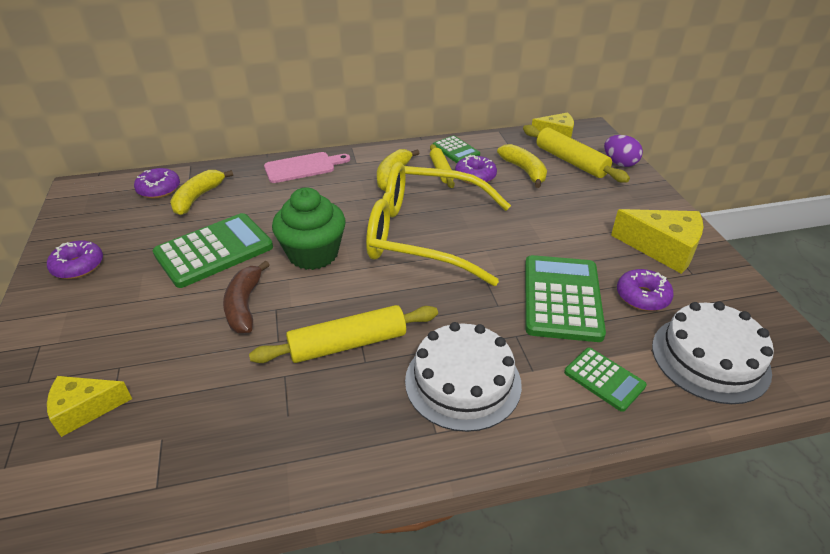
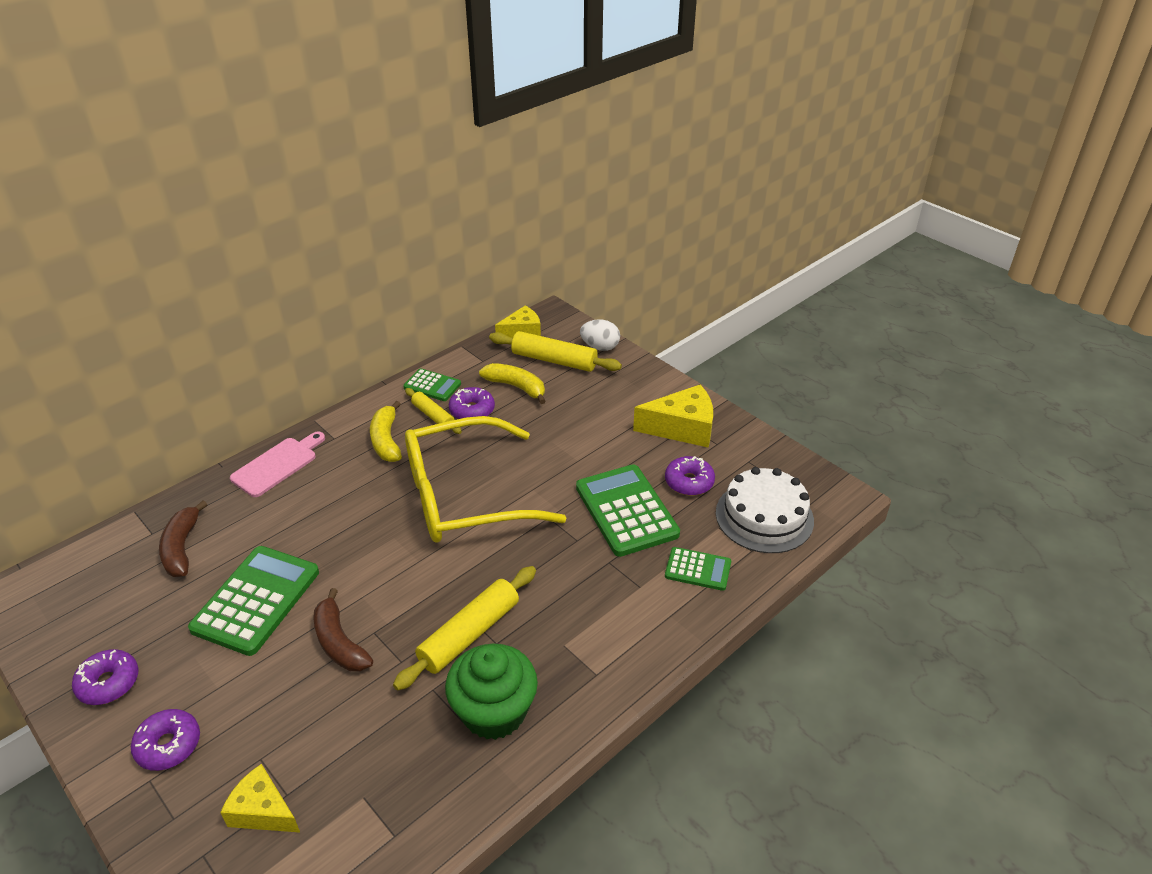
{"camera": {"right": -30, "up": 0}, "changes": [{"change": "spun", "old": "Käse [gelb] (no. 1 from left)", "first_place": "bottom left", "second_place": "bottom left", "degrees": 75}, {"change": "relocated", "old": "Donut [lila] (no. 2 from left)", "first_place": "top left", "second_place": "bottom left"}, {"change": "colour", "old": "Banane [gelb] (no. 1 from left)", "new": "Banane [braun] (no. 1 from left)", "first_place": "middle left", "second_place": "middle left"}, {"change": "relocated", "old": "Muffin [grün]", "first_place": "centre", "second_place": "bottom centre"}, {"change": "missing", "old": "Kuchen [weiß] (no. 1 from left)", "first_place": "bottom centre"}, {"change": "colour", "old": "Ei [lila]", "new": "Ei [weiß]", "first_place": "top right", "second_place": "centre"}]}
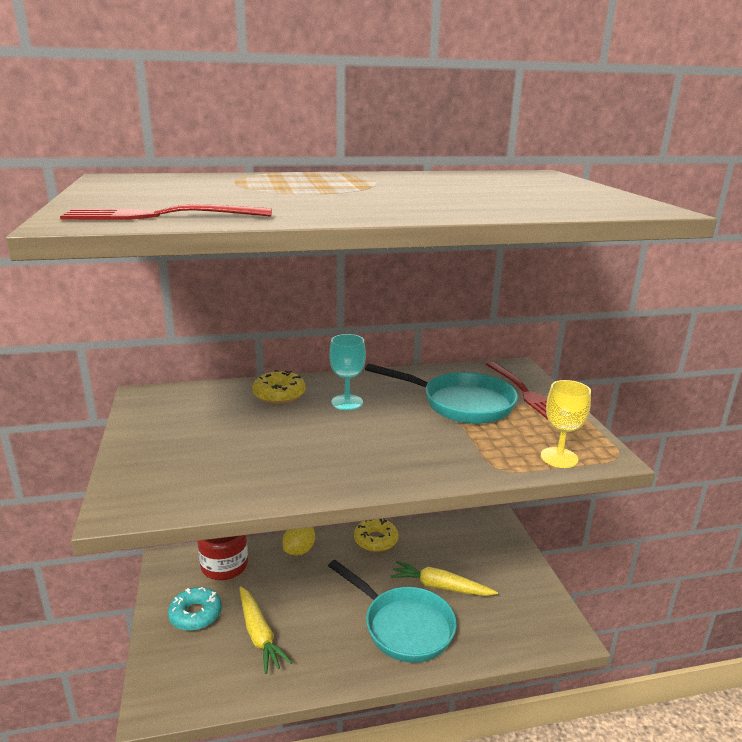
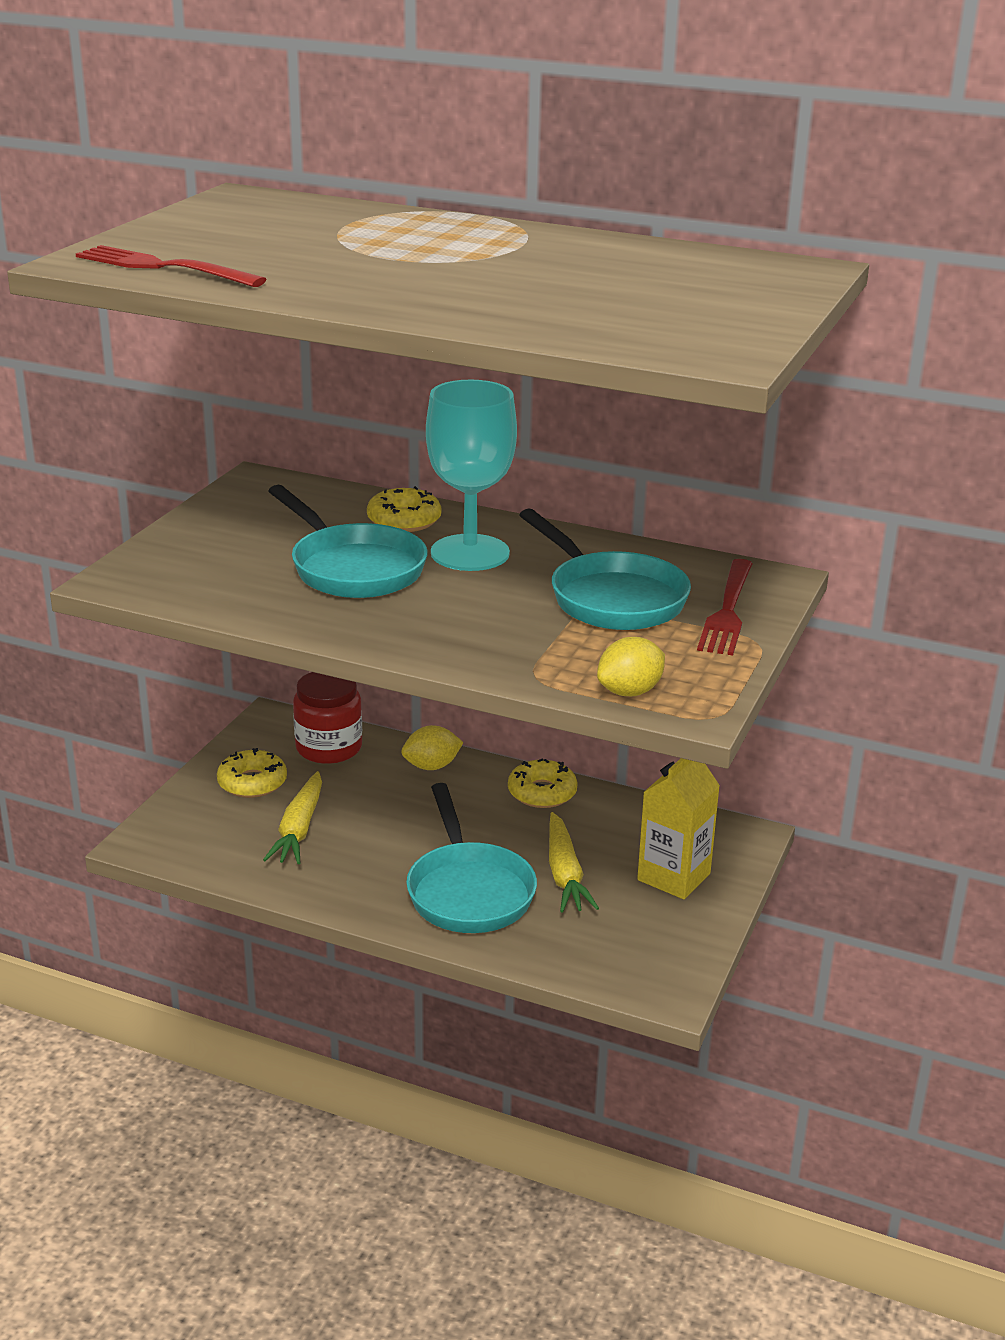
{"camera": {"right": 35, "up": 5}, "changes": [{"change": "colour", "old": "Donut [türkis]", "new": "Donut [gelb] (no. 1 from left)", "first_place": "bottom left", "second_place": "middle left"}, {"change": "size", "old": "Kelch [türkis]", "first_place": "centre", "second_place": "centre", "factor": 1.72}, {"change": "spun", "old": "Karotte [gelb] (no. 2 from left)", "first_place": "bottom centre", "second_place": "centre", "degrees": -150}, {"change": "exchanged", "old": "Kelch [gelb]", "new": "Zitrone [gelb] (no. 2 from left)", "first_place": "middle right", "second_place": "centre"}, {"change": "appeared", "new": "Pfanne [türkis] (no. 1 from left)", "second_place": "centre"}, {"change": "appeared", "new": "Getränkekarton [gelb]", "second_place": "middle right"}]}
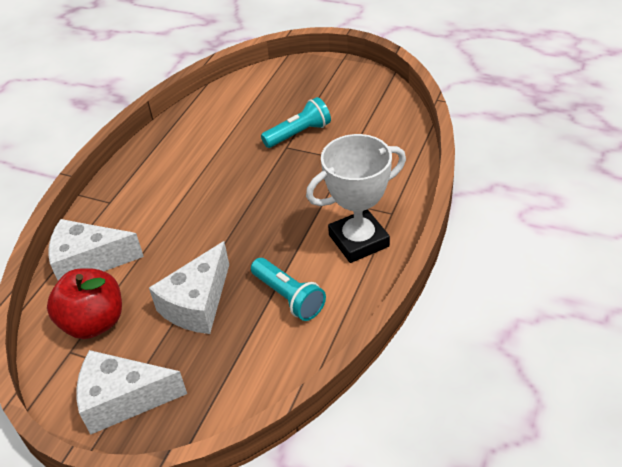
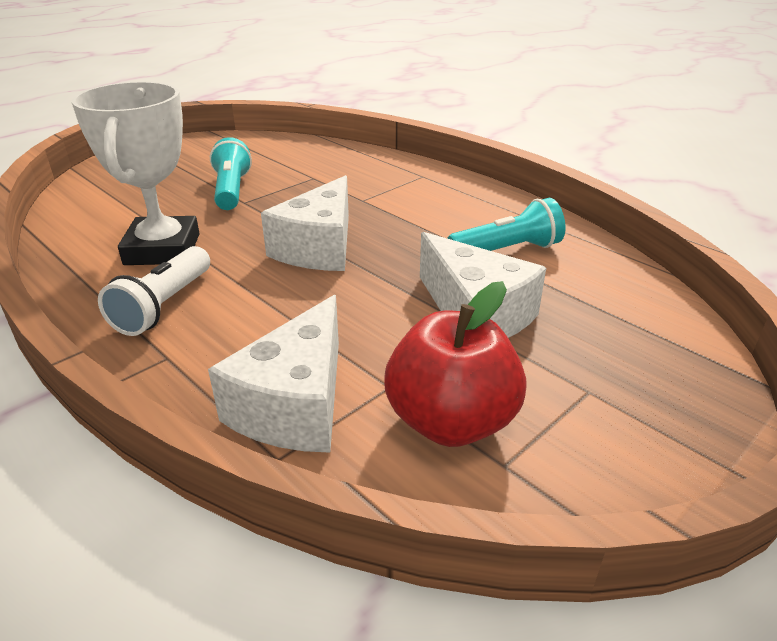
{"camera": {"right": -70, "up": -10}, "changes": [{"change": "relocated", "old": "Käse [weiß] (no. 2 from left)", "first_place": "bottom left", "second_place": "centre"}, {"change": "relocated", "old": "Pokal [weiß]", "first_place": "centre", "second_place": "top left"}, {"change": "appeared", "new": "Taschenlampe [weiß]", "second_place": "middle left"}]}
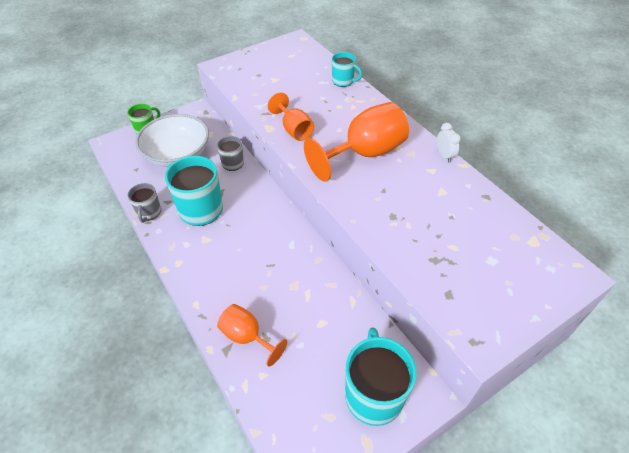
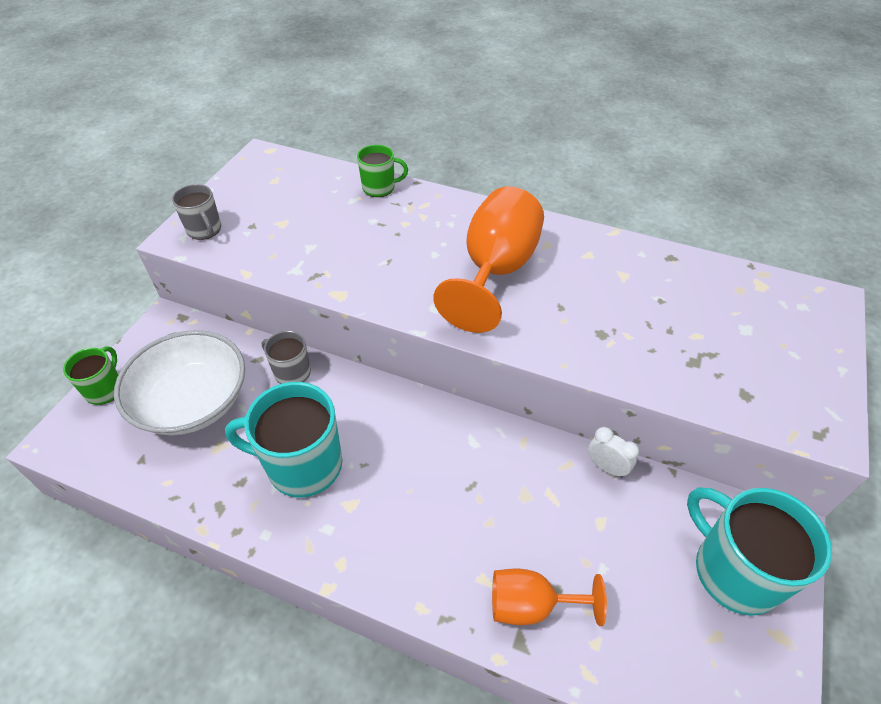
{"camera": {"right": -35, "up": 0}, "changes": [{"change": "relocated", "old": "Tasse [grau] (no. 1 from left)", "first_place": "middle left", "second_place": "top left"}, {"change": "missing", "old": "Kelch [orange] (no. 2 from left)", "first_place": "top centre"}, {"change": "colour", "old": "Tasse [türkis] (no. 2 from left)", "new": "Tasse [grün] (no. 2 from left)", "first_place": "top centre", "second_place": "top centre"}, {"change": "relocated", "old": "Wecker [weiß]", "first_place": "top right", "second_place": "middle right"}]}
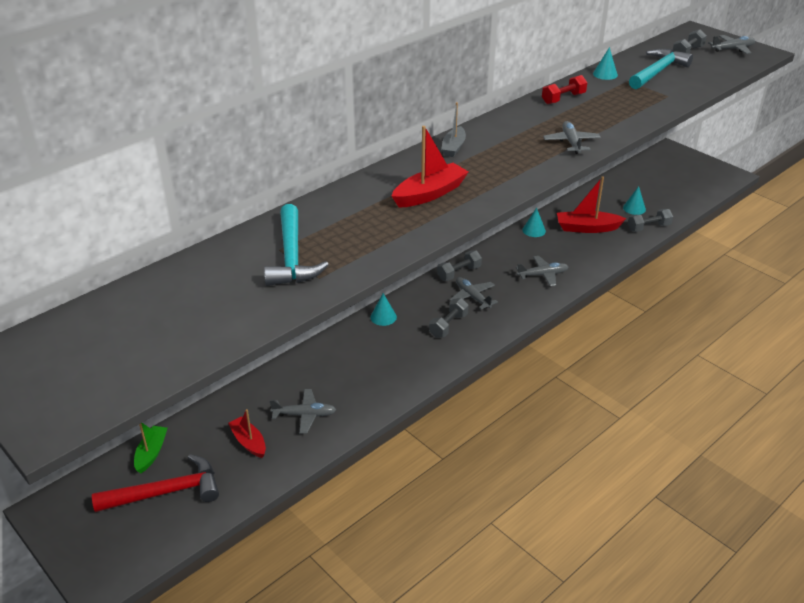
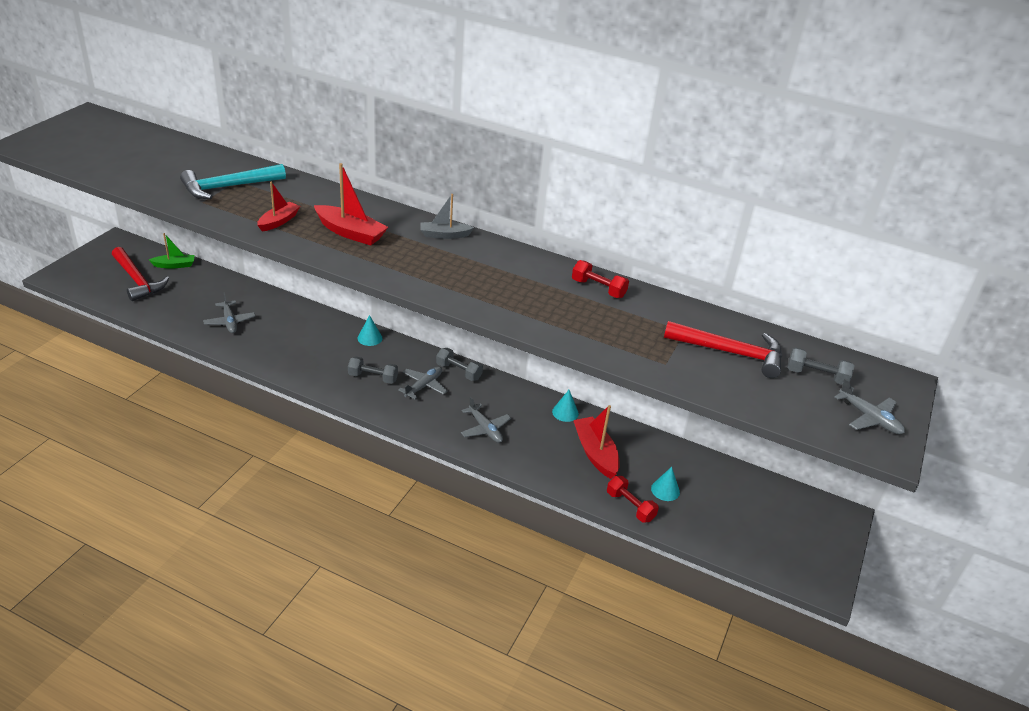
{"camera": {"right": 65, "up": 0}, "changes": [{"change": "relocated", "old": "Boot [rot] (no. 1 from left)", "first_place": "bottom left", "second_place": "top left"}, {"change": "missing", "old": "Flugzeug [grau] (no. 4 from left)", "first_place": "top right"}, {"change": "missing", "old": "Kegel [türkis] (no. 3 from left)", "first_place": "top right"}, {"change": "colour", "old": "Hantel [grau] (no. 3 from left)", "new": "Hantel [rot] (no. 2 from left)", "first_place": "middle right", "second_place": "bottom centre"}, {"change": "colour", "old": "Hammer [türkis] (no. 2 from left)", "new": "Hammer [rot] (no. 2 from left)", "first_place": "top right", "second_place": "middle right"}]}
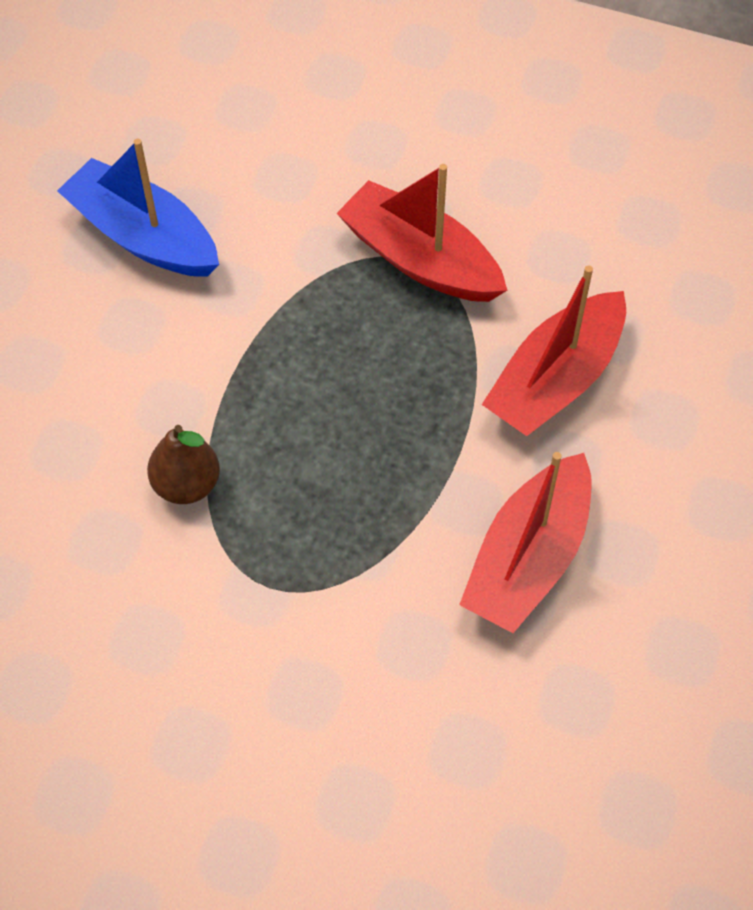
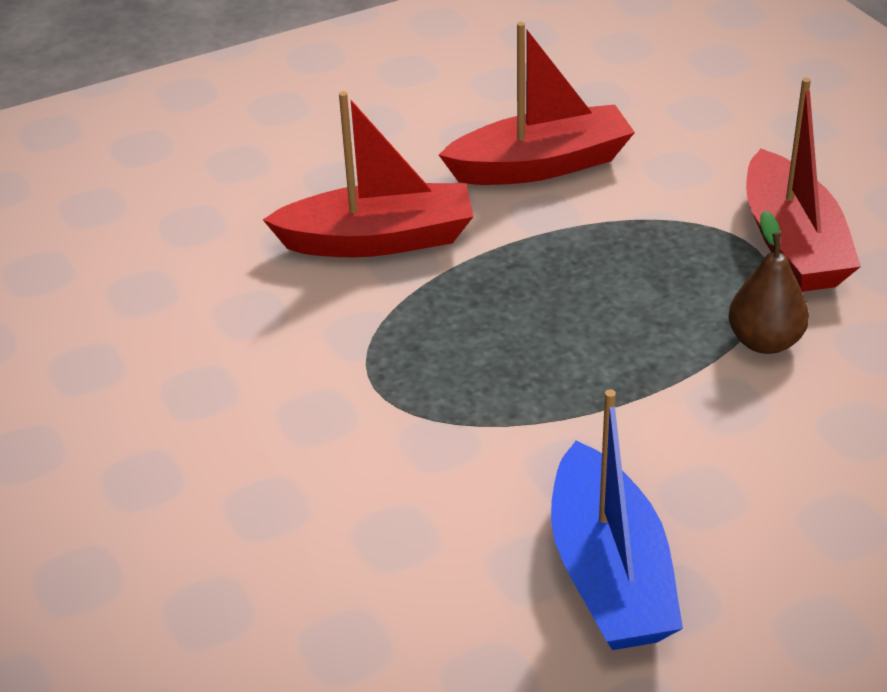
{"camera": {"right": -135, "up": -20}, "changes": [{"change": "relocated", "old": "Boot [rot] (no. 1 from left in the first image)", "new": "Boot [rot] (no. 3 from left)", "first_place": "top centre", "second_place": "top right"}]}
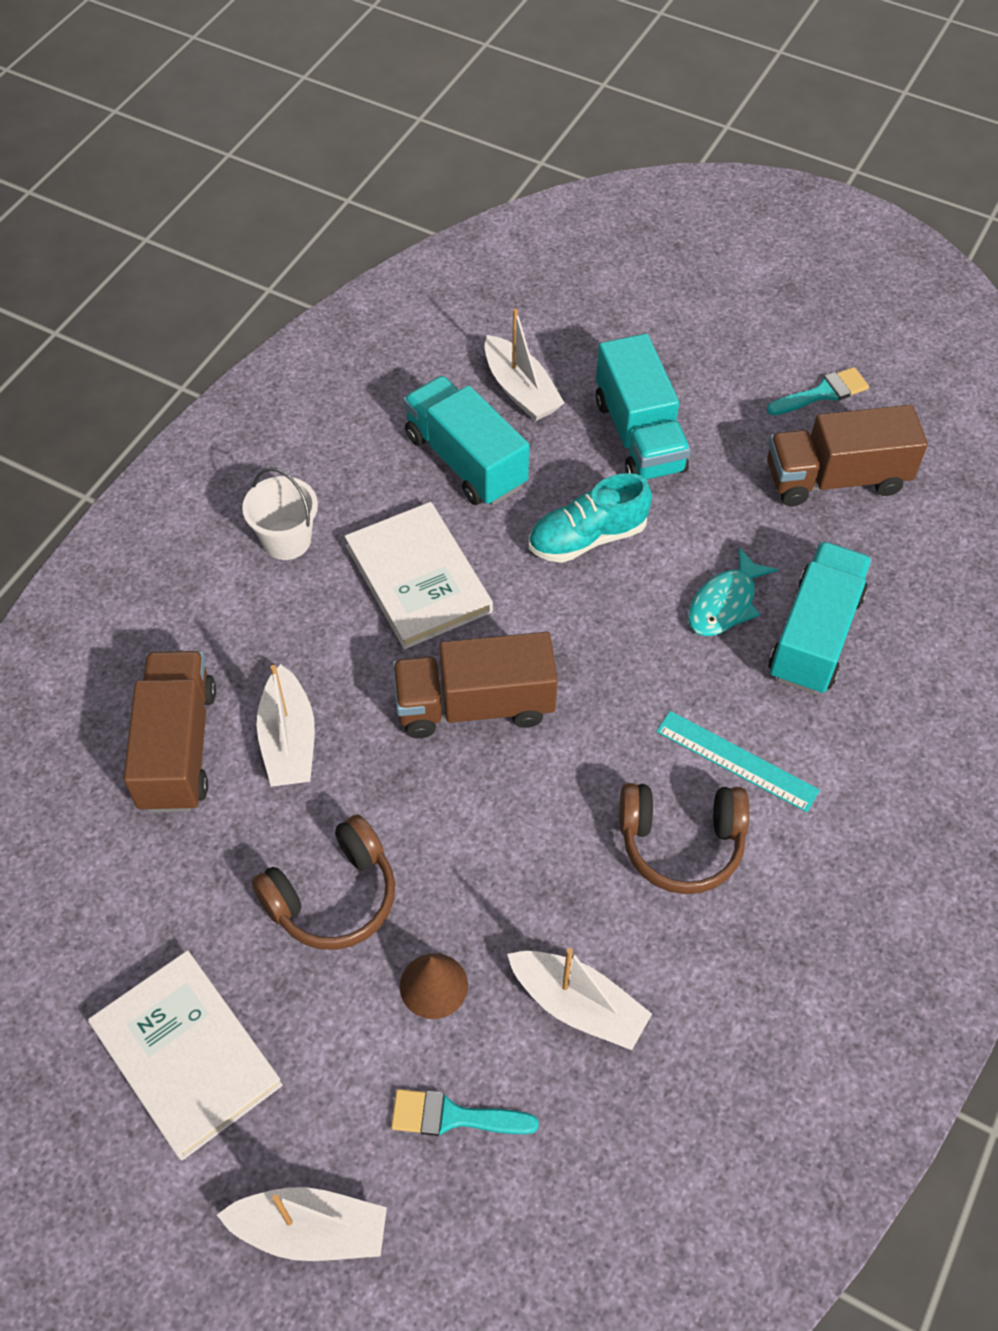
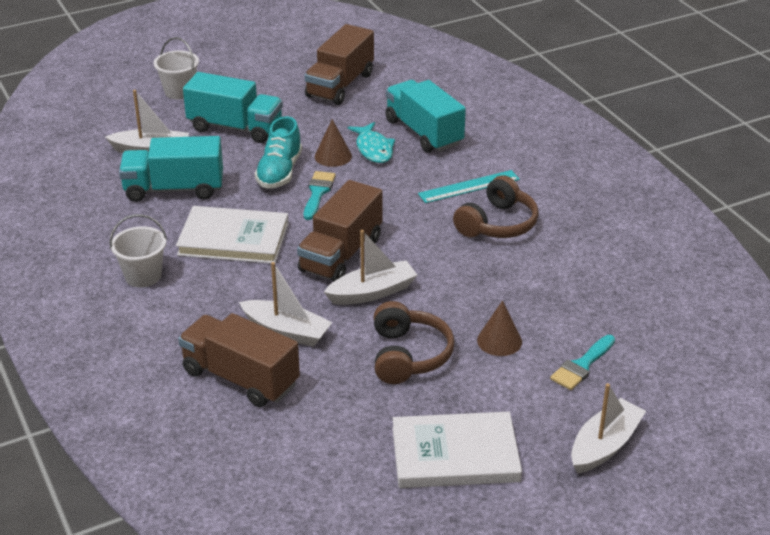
{"camera": {"right": -55, "up": -20}, "changes": [{"change": "relocated", "old": "Boot [weiß] (no. 4 from left in the first image)", "new": "Boot [weiß] (no. 3 from left)", "first_place": "bottom centre", "second_place": "centre"}, {"change": "relocated", "old": "Pinsel [türkis] (no. 2 from left in the first image)", "new": "Pinsel [türkis] (no. 1 from left)", "first_place": "top right", "second_place": "centre"}, {"change": "appeared", "new": "Eimer [weiß] (no. 2 from left)", "second_place": "top left"}, {"change": "appeared", "new": "Kegel [braun] (no. 1 from left)", "second_place": "top centre"}]}
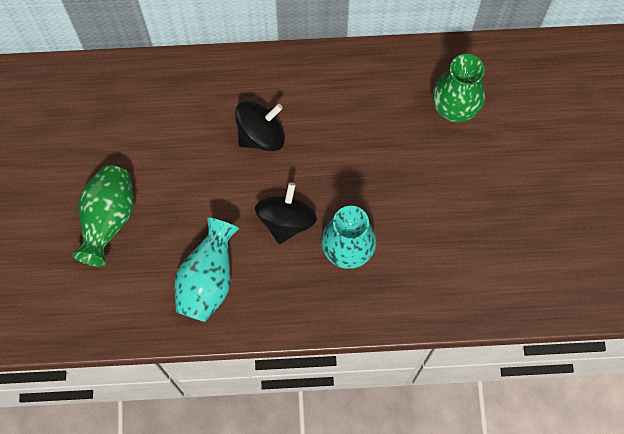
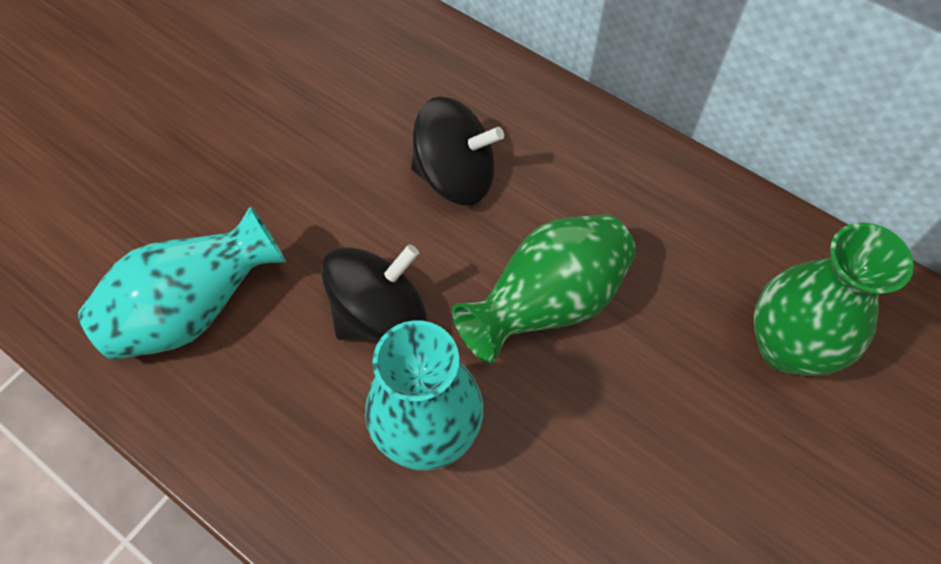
{"camera": {"right": 40, "up": -10}, "changes": [{"change": "relocated", "old": "Vase [grün] (no. 1 from left)", "first_place": "middle left", "second_place": "centre"}]}
